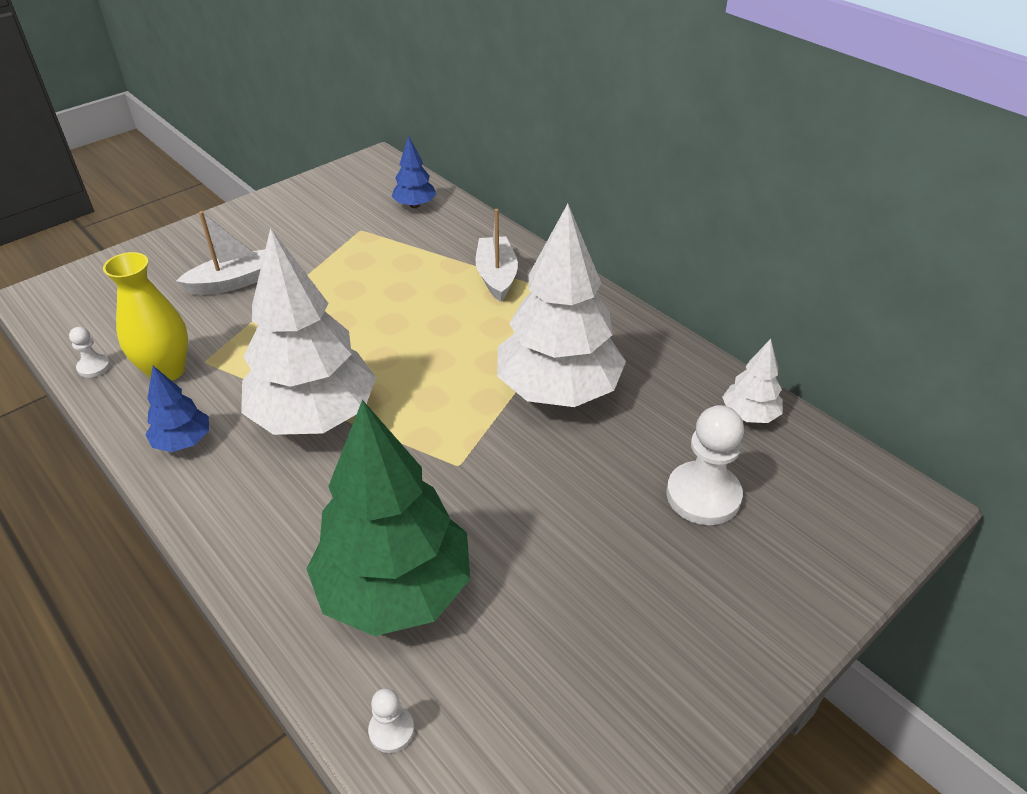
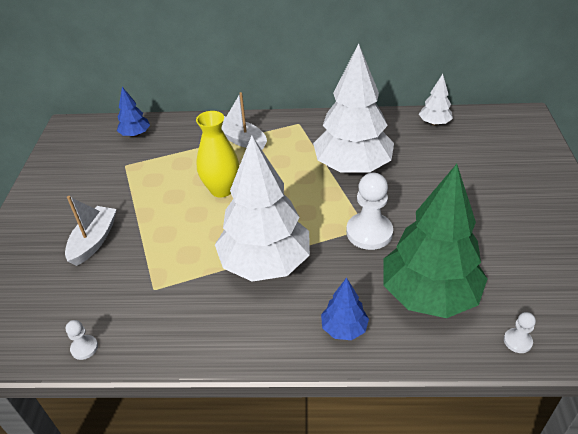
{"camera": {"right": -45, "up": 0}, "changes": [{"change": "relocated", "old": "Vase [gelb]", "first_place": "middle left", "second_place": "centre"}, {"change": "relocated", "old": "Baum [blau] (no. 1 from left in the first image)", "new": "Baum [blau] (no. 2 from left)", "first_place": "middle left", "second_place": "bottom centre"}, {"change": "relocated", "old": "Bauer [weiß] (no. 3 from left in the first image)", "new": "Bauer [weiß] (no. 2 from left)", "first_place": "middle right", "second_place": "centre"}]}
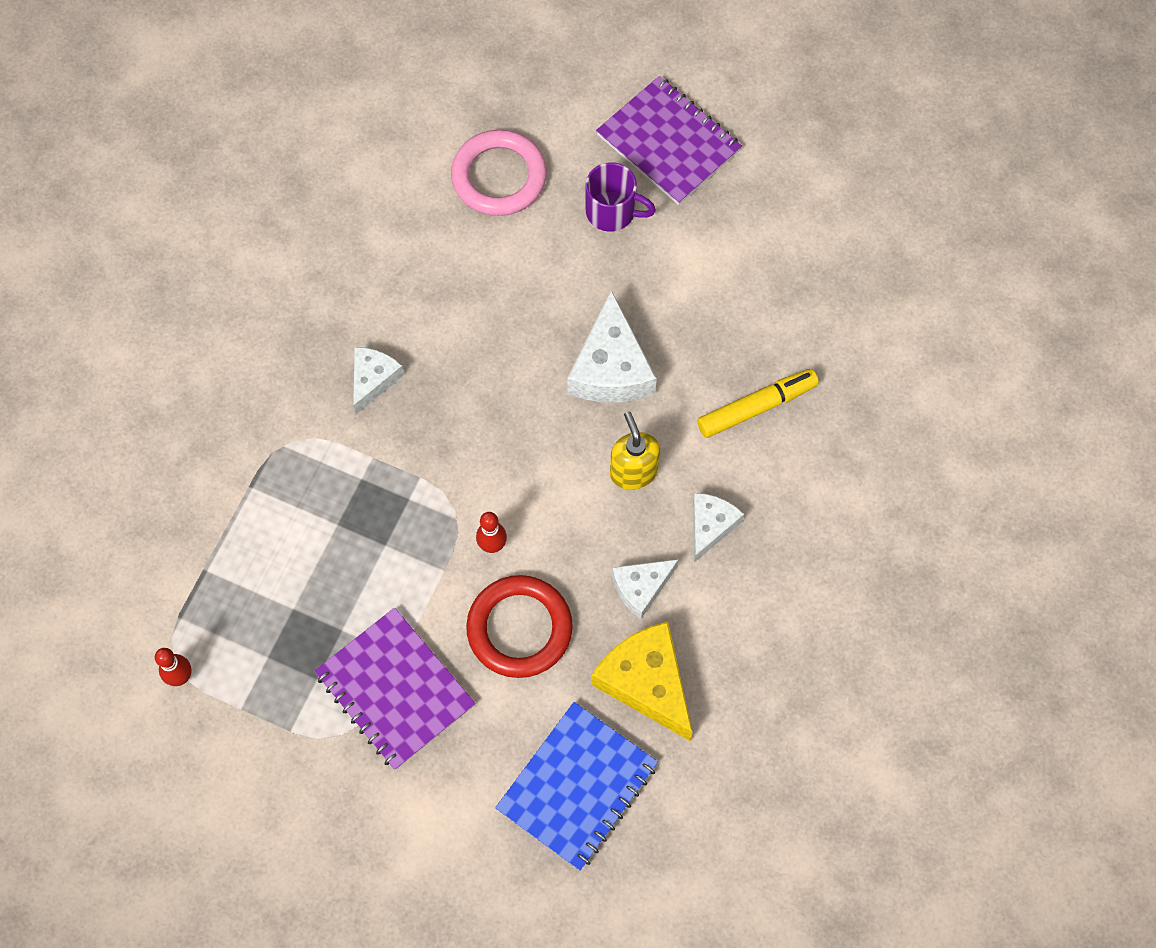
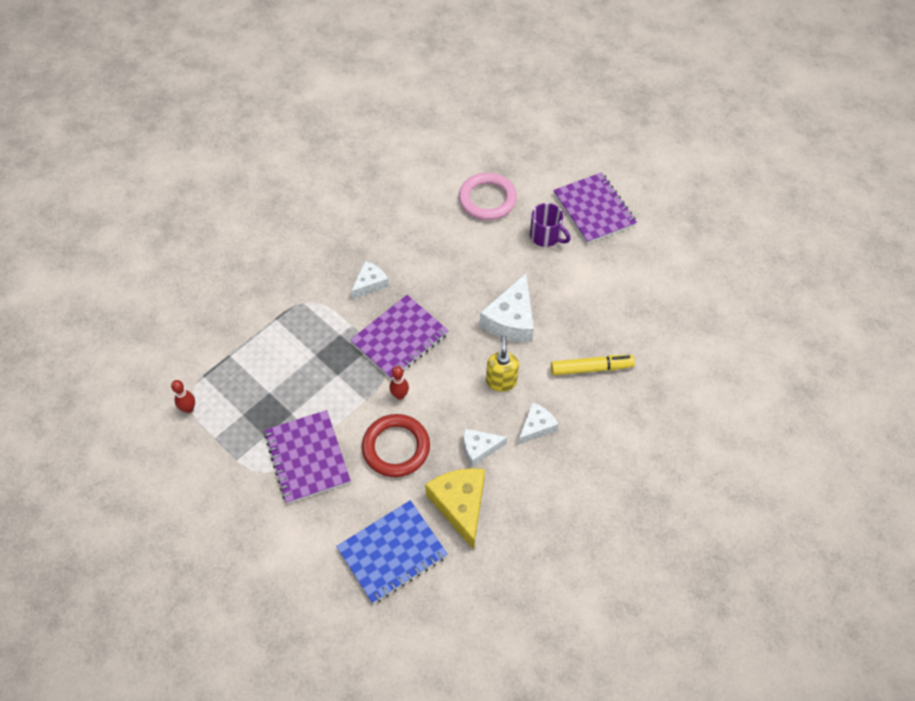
{"camera": {"right": 20, "up": -10}, "changes": [{"change": "appeared", "new": "Notizbuch [lila] (no. 2 from left)", "second_place": "centre"}]}
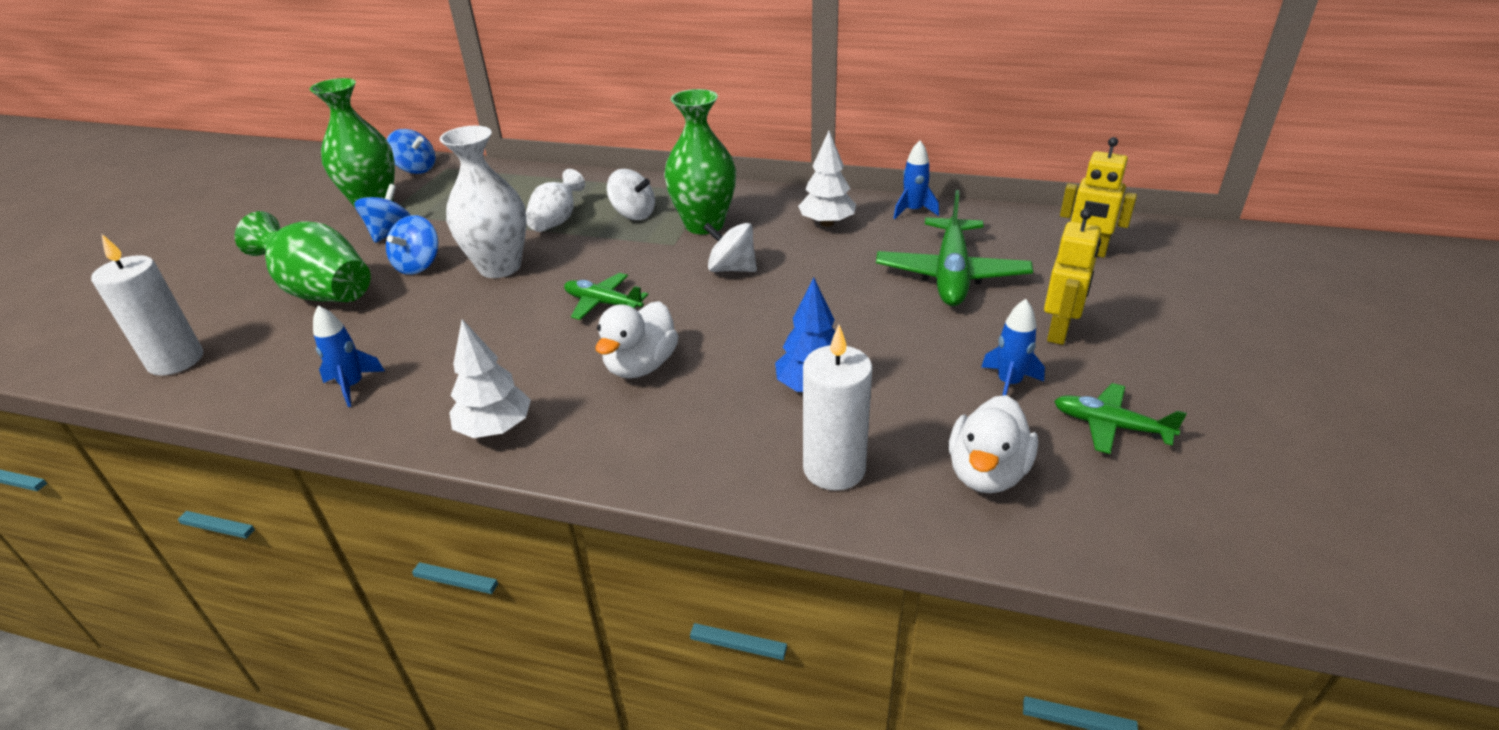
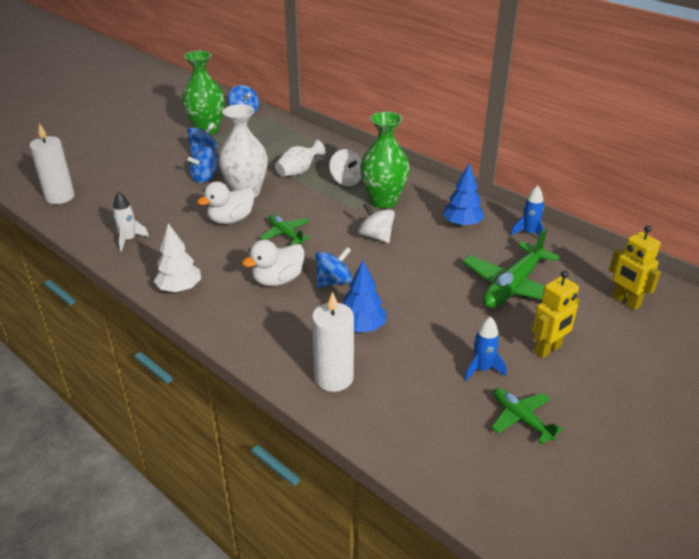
{"camera": {"right": 25, "up": 0}, "changes": [{"change": "missing", "old": "Vase [grün] (no. 1 from left)", "first_place": "middle left"}, {"change": "colour", "old": "Rakete [blau] (no. 1 from left)", "new": "Rakete [weiß]", "first_place": "middle left", "second_place": "middle left"}, {"change": "colour", "old": "Baum [weiß] (no. 2 from left)", "new": "Baum [blau] (no. 2 from left)", "first_place": "top centre", "second_place": "centre"}, {"change": "relocated", "old": "Ente [weiß] (no. 2 from left in the first image)", "new": "Ente [weiß] (no. 1 from left)", "first_place": "centre", "second_place": "middle left"}, {"change": "appeared", "new": "Kreisel [blau] (no. 4 from left)", "second_place": "centre"}]}
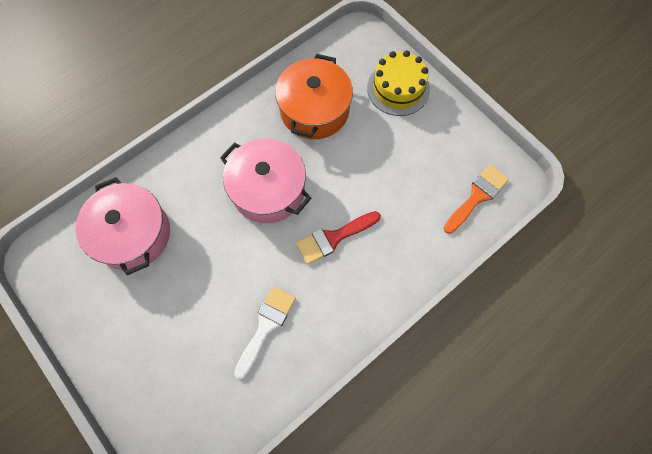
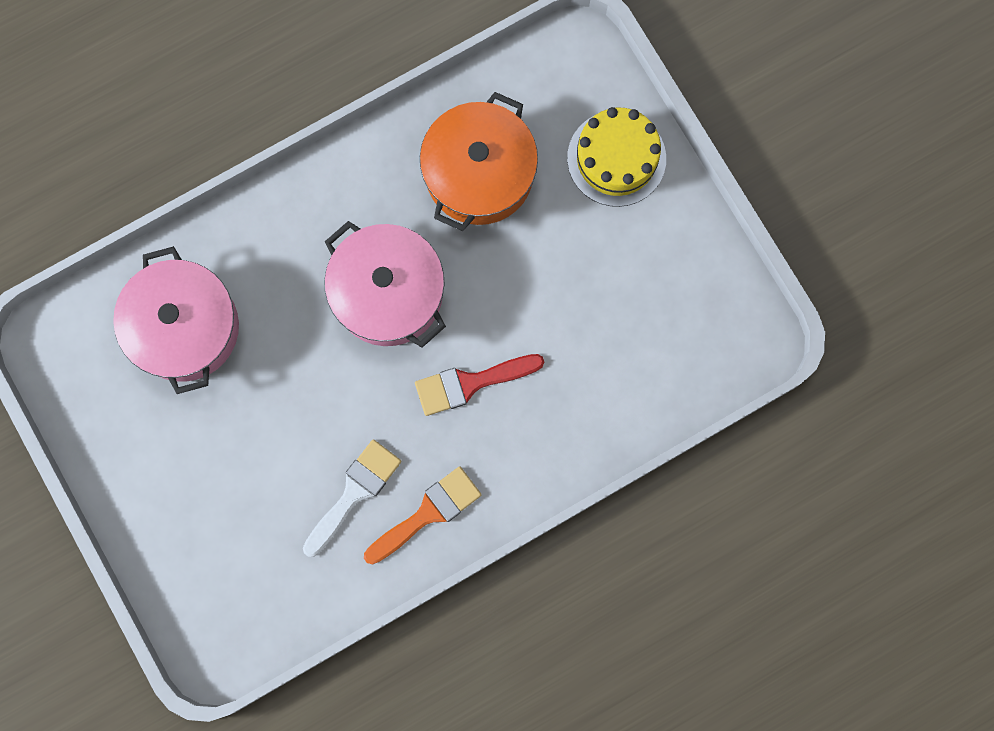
{"camera": {"right": 10, "up": 10}, "changes": [{"change": "relocated", "old": "Pinsel [orange]", "first_place": "middle right", "second_place": "bottom centre"}]}
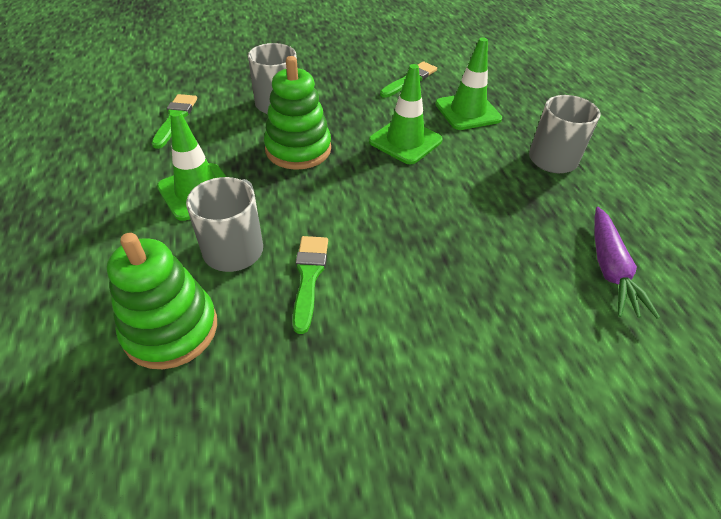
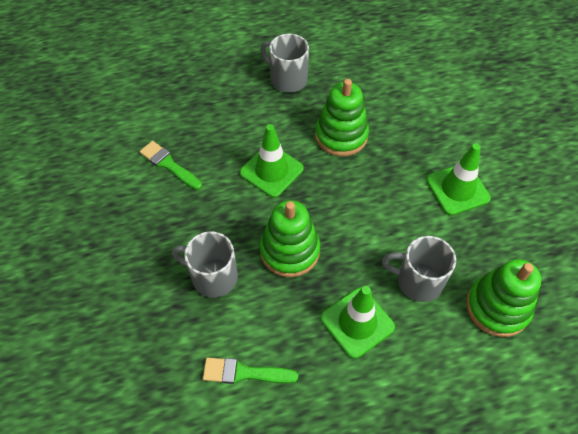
{"camera": {"right": -90, "up": 10}, "changes": [{"change": "missing", "old": "Pinsel [grün] (no. 2 from left)", "first_place": "centre"}, {"change": "relocated", "old": "Leitkegel [grün] (no. 3 from left)", "first_place": "top centre", "second_place": "middle right"}, {"change": "missing", "old": "Karotte [lila]", "first_place": "middle right"}, {"change": "appeared", "new": "Stapelspielzeug [grün] (no. 2 from left)", "second_place": "top centre"}]}
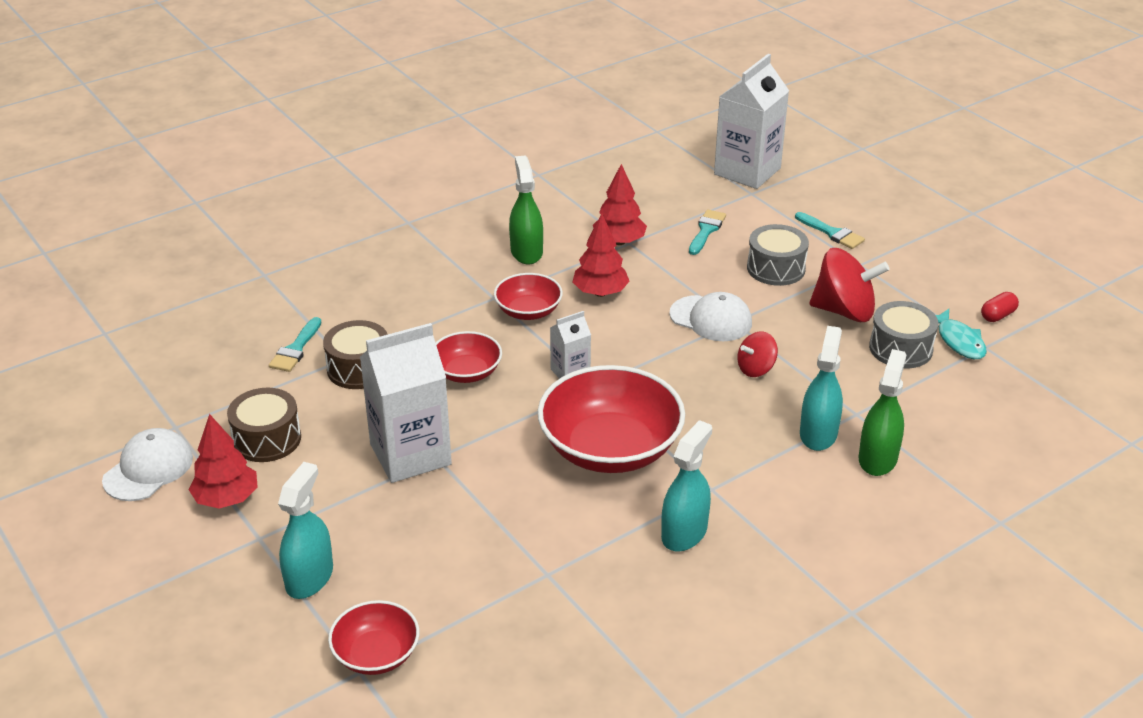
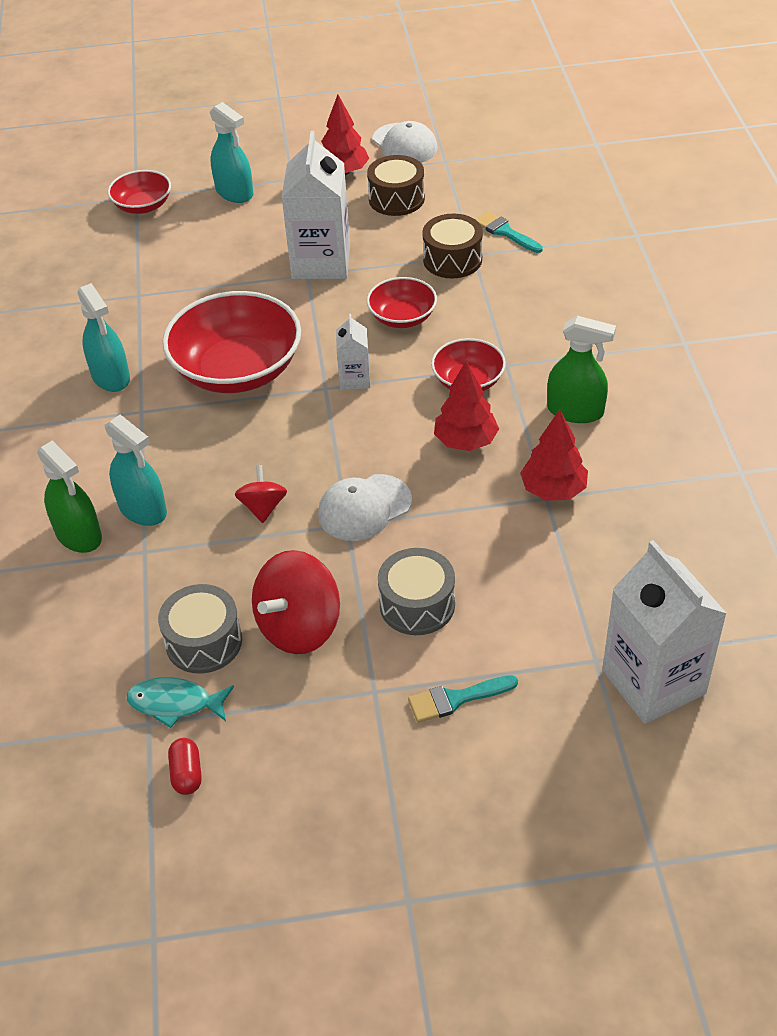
{"camera": {"right": 120, "up": 10}, "changes": [{"change": "missing", "old": "Pinsel [türkis] (no. 2 from left)", "first_place": "top centre"}]}
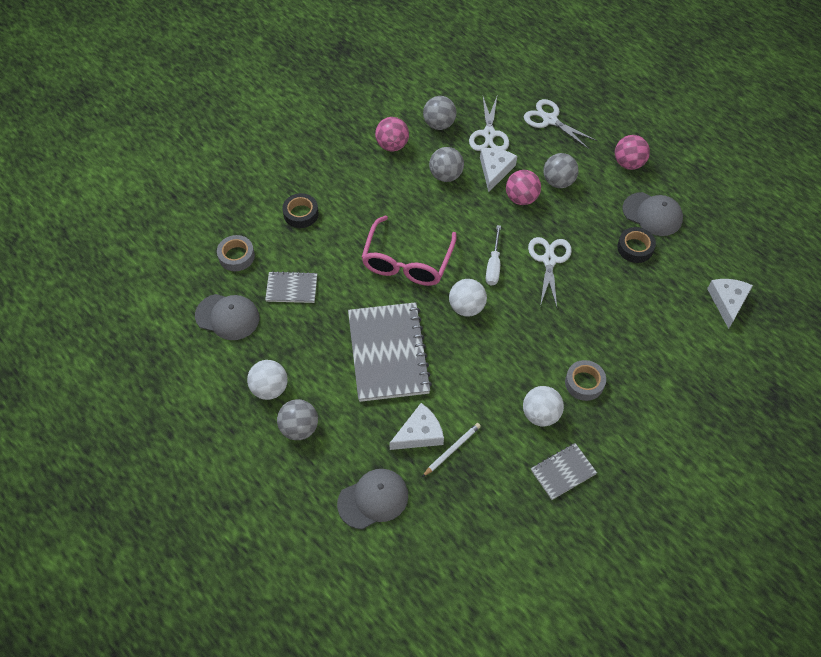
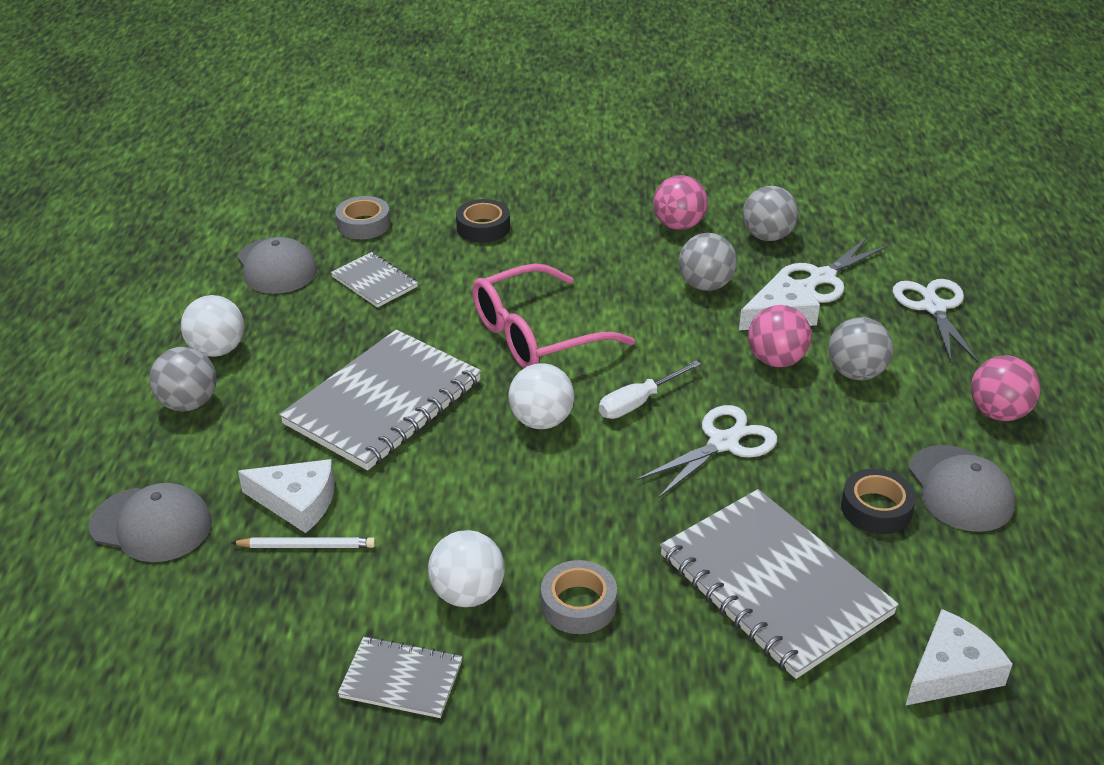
{"camera": {"right": 45, "up": -20}, "changes": [{"change": "appeared", "new": "Notizbuch [grau] (no. 4 from left)", "second_place": "bottom right"}]}
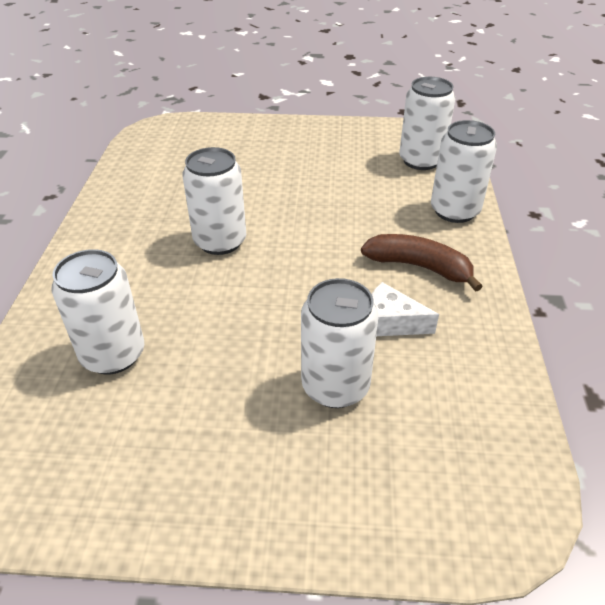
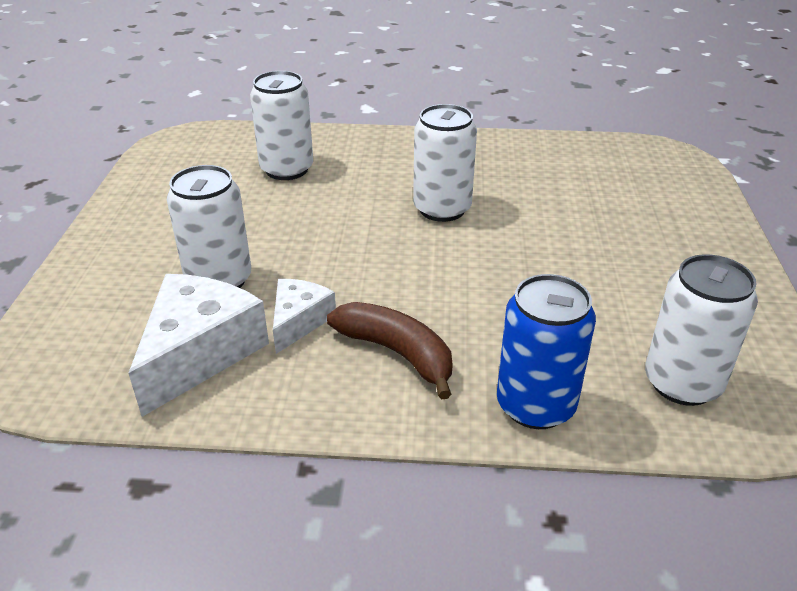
{"camera": {"right": 90, "up": -5}, "changes": [{"change": "spun", "old": "Banane [braun]", "first_place": "middle right", "second_place": "centre", "degrees": -75}, {"change": "colour", "old": "Dose [weiß] (no. 5 from left)", "new": "Dose [blau]", "first_place": "top right", "second_place": "middle right"}, {"change": "appeared", "new": "Käse [weiß] (no. 1 from left)", "second_place": "middle left"}]}
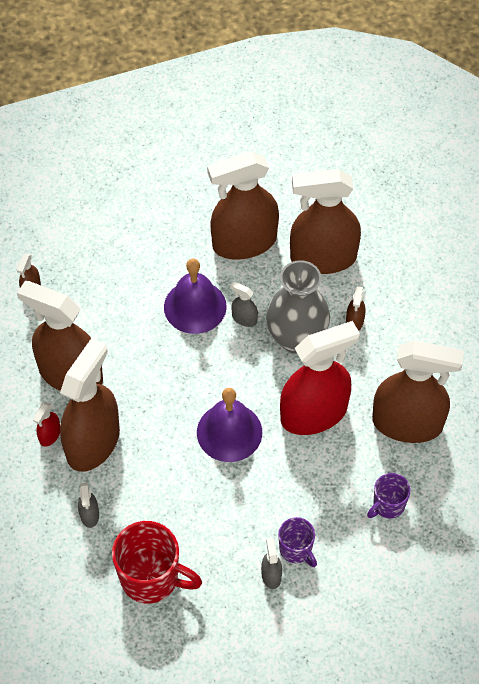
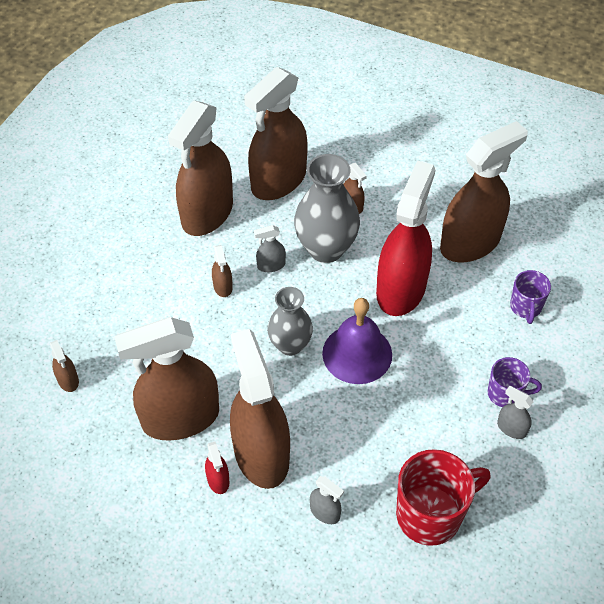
{"camera": {"right": -45, "up": -5}, "changes": [{"change": "exchanged", "old": "Glocke [lila] (no. 1 from left)", "new": "Sprühflasche [braun] (no. 4 from left)", "first_place": "centre", "second_place": "centre"}, {"change": "appeared", "new": "Vase [grau] (no. 1 from left)", "second_place": "centre"}]}
